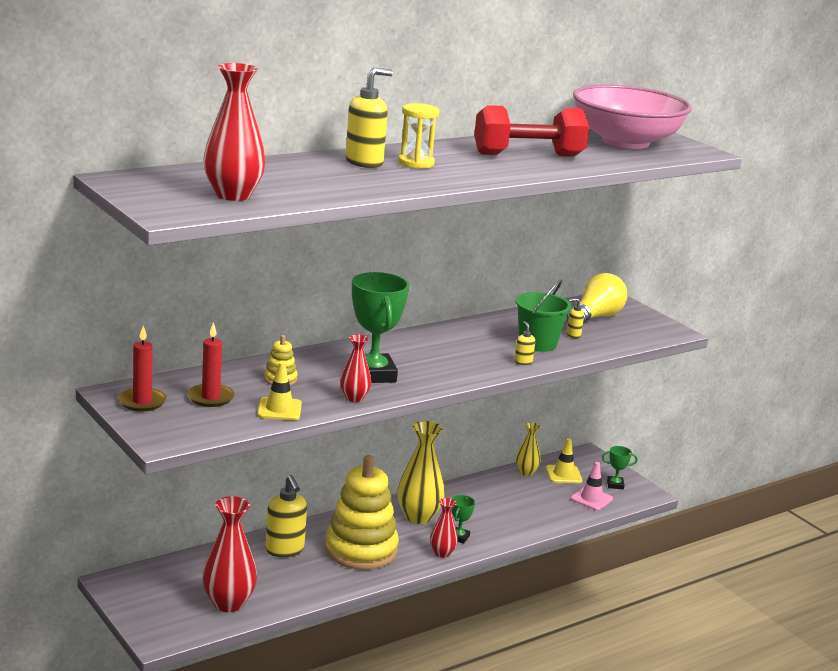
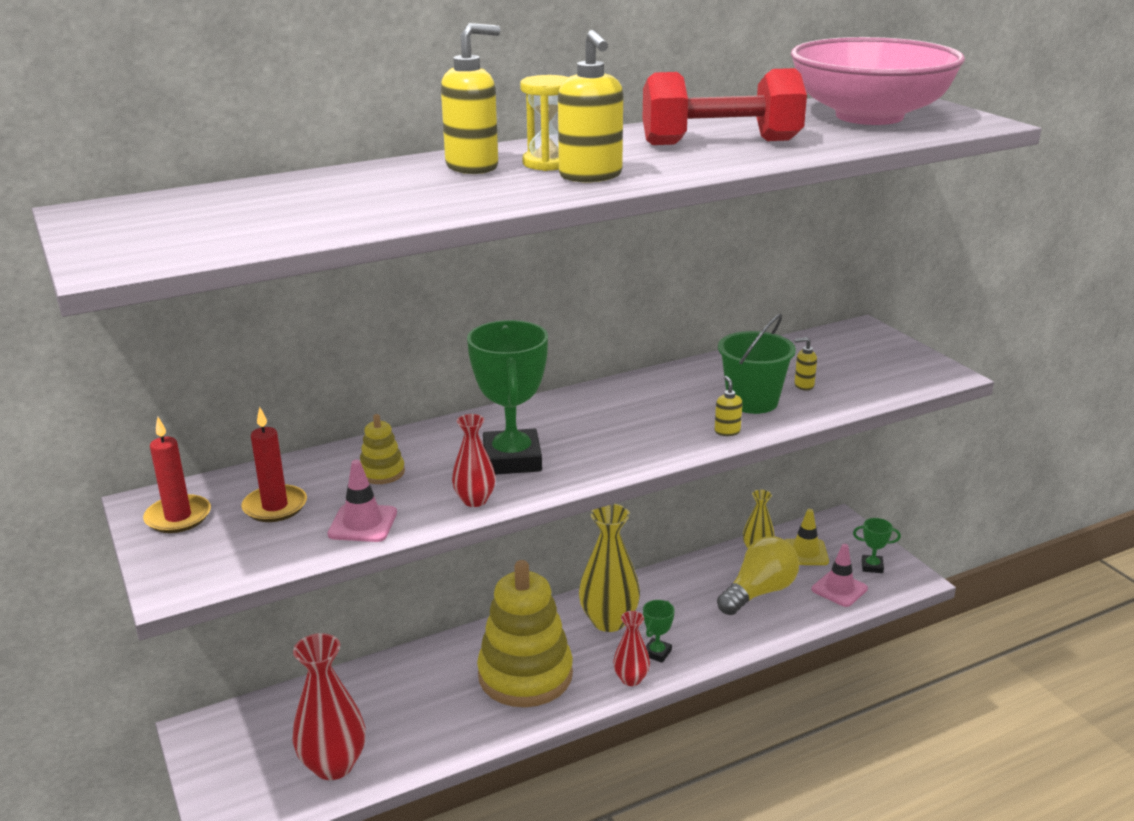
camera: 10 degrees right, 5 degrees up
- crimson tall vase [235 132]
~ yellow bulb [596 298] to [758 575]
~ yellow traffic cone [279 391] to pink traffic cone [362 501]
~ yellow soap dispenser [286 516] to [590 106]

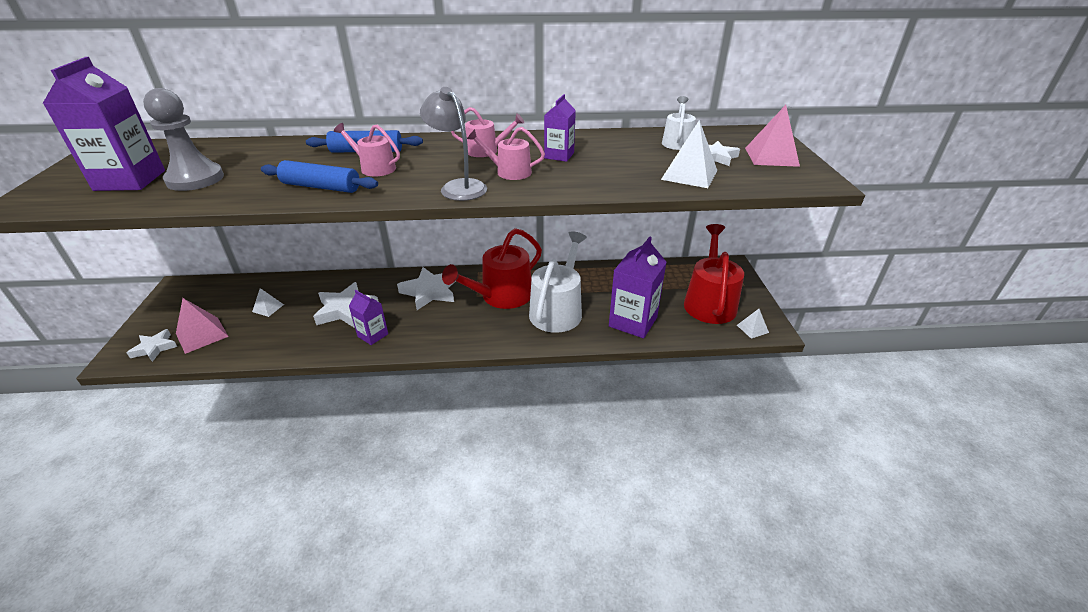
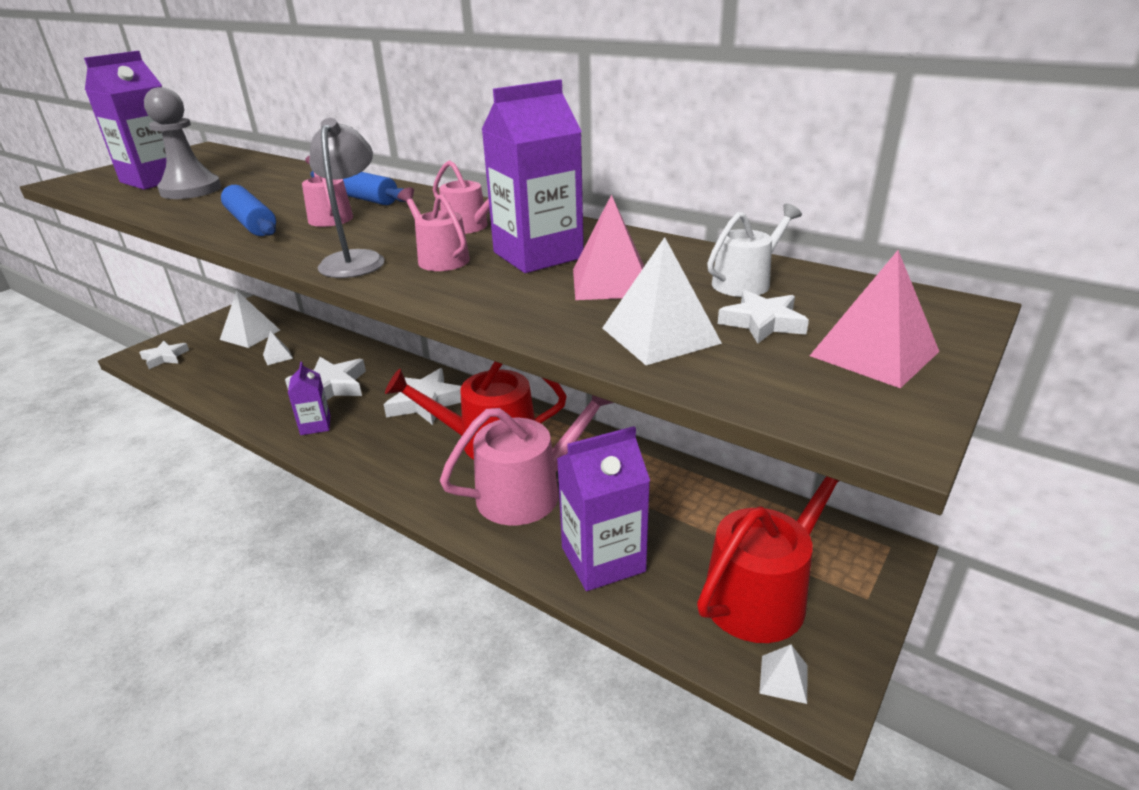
camera: 40 degrees right, 5 degrees down
~ purple milk carton [560 128] = [532 176] x1.78
~ white watering pot [558 282] to pink watering pot [527 460]
~ pink pyramid shape [202 326] to [608 247]
+ white pyramid shape [250 319]

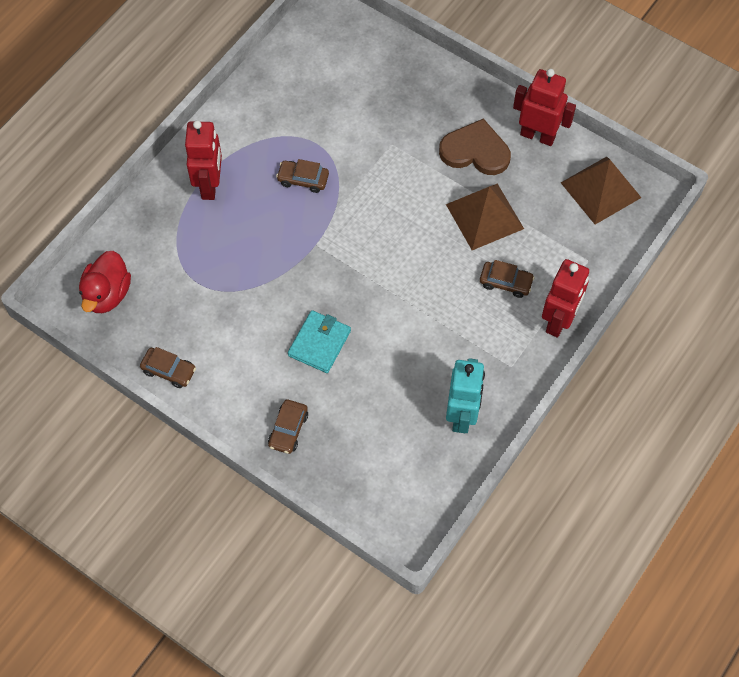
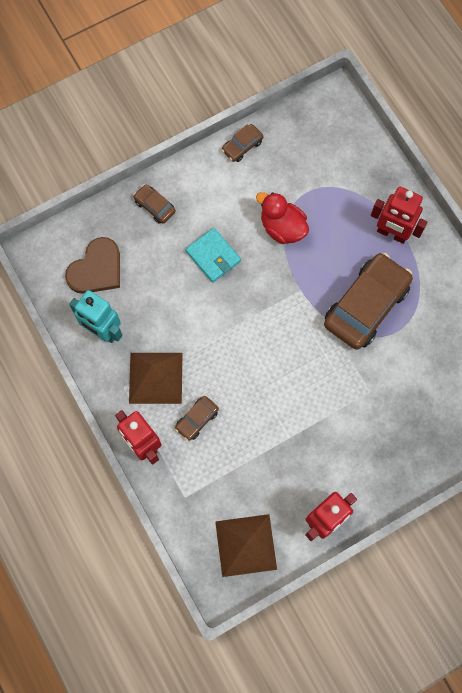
camera: 115 degrees right, 10 degrees up
~ dark brown heart shape [475 146] to [92 265]
~ dark brown car [302 176] = [368 301] x2.20
~ dark brown pyramid shape [485 217] to [155 378]
~ crimson duck [105 282] to [282 218]

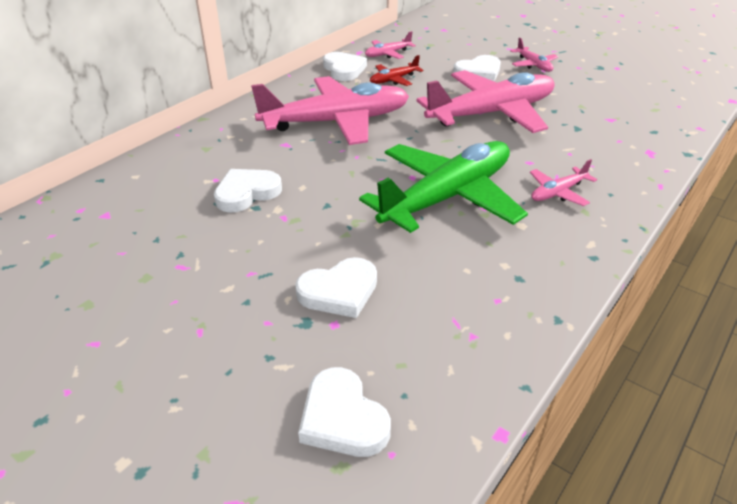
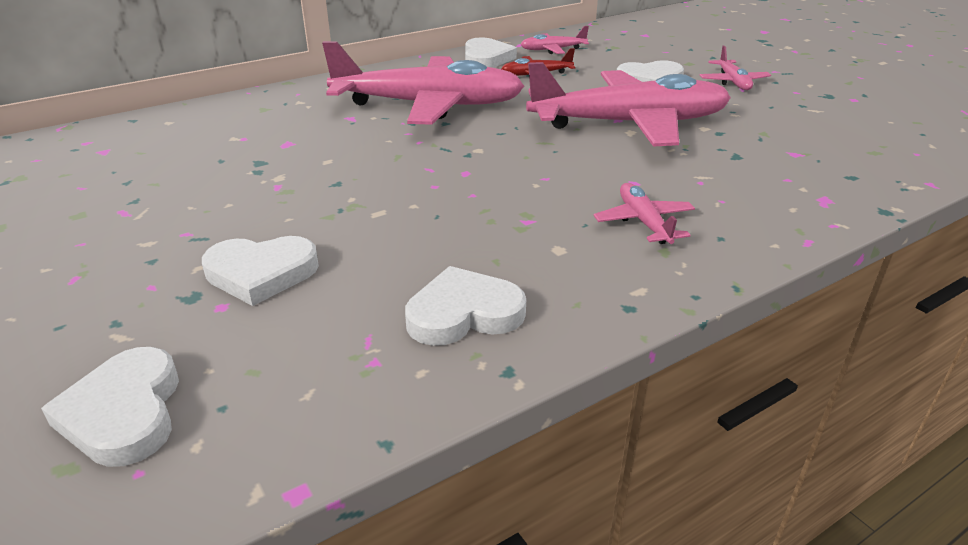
camera: 20 degrees right, 5 degrees down
- emerald toy plane [443 187]
~ pink toy plane [563 182] = [644 213] 90 degrees clockwise
~ white heart shape [248 190] to [465 306]

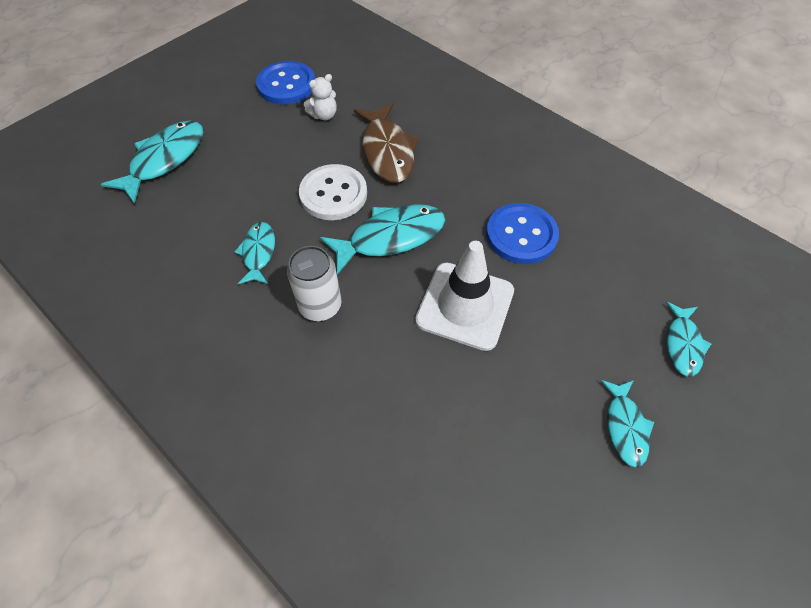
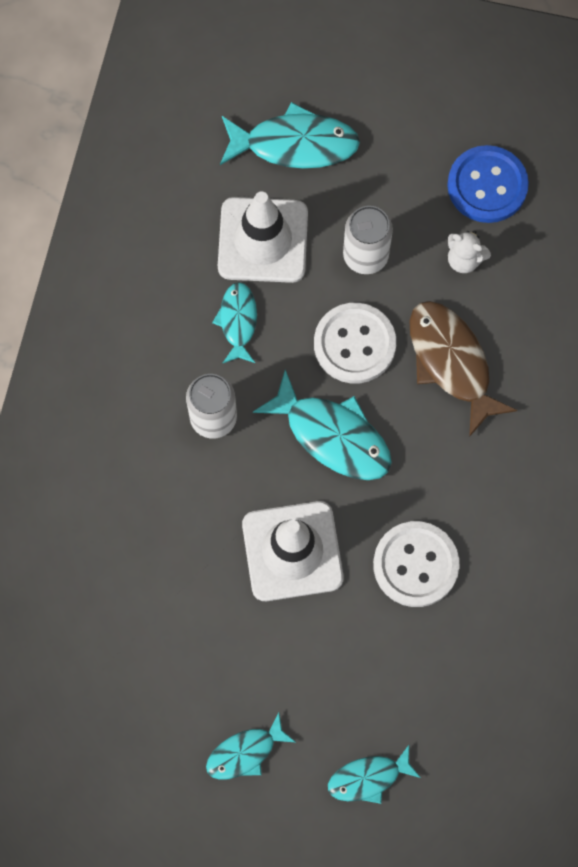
camera: 60 degrees right, 15 degrees up
~ dark brown fish figure [386 143] = [463 369] 105 degrees clockwise
~ royal blue sewing button [522 233] to white sewing button [416 564]
~ teal fish figure [254 253] = [234 322] 60 degrees counterclockwise
+ white traffic cone [263 237]
+ white tin [368 240]

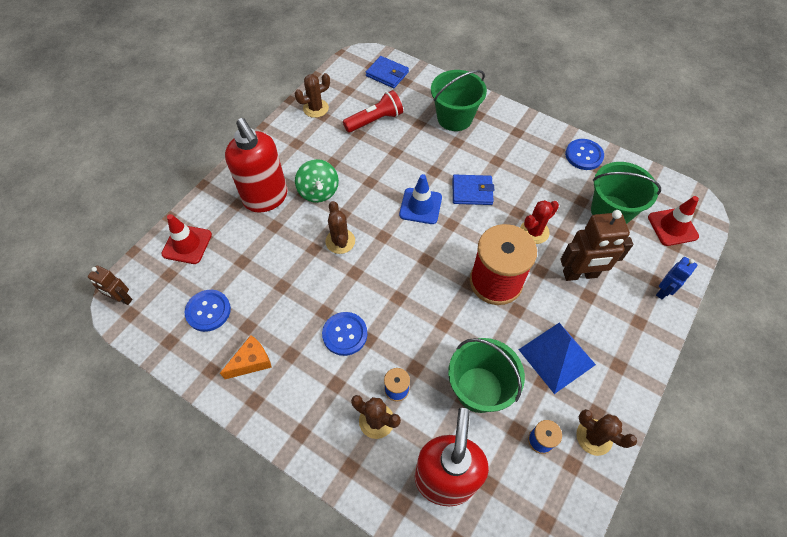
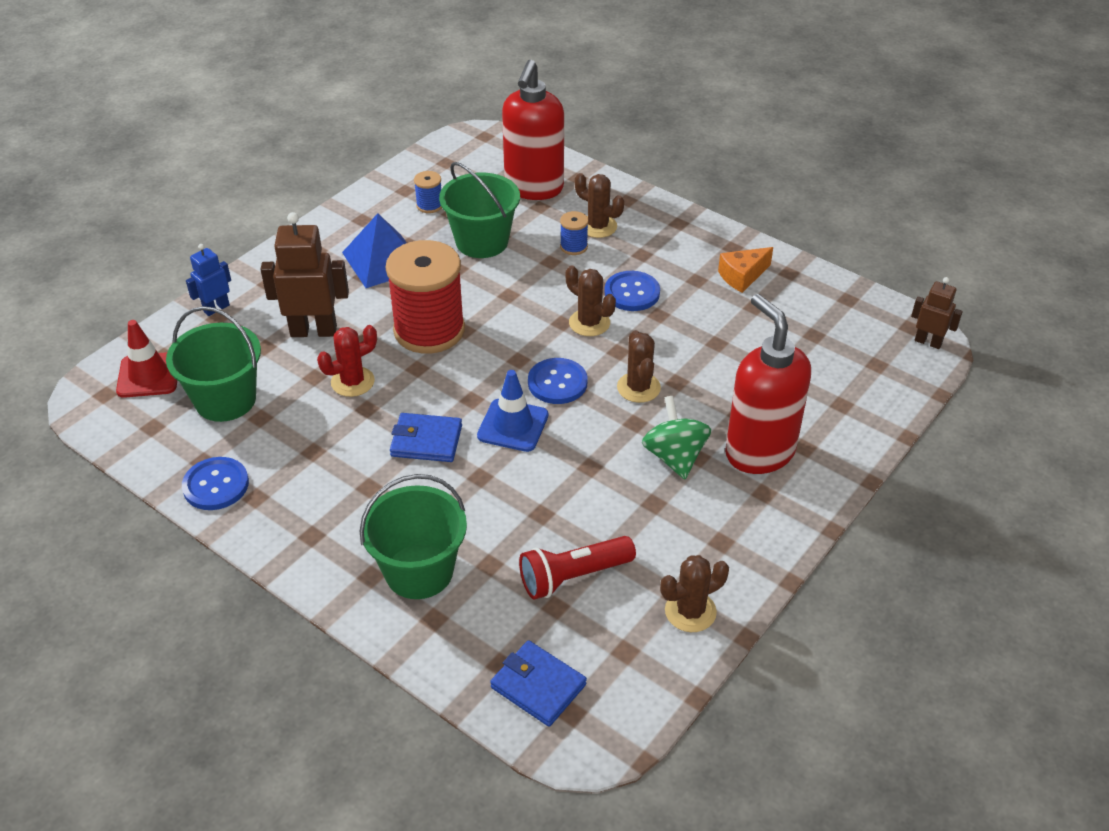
camera: 175 degrees left, 15 degrees down
- crimson traffic cone [186 239]
~ royal blue sewing button [208 311] to [558 381]
~ dark brown cactus [606 432] to [591 301]

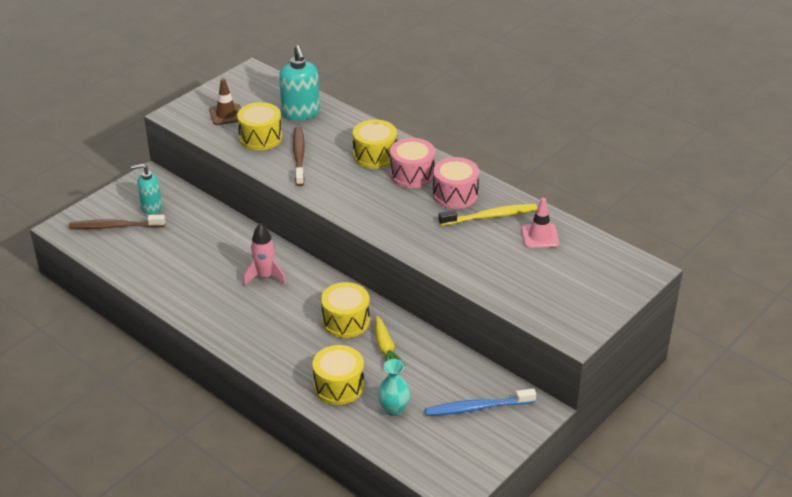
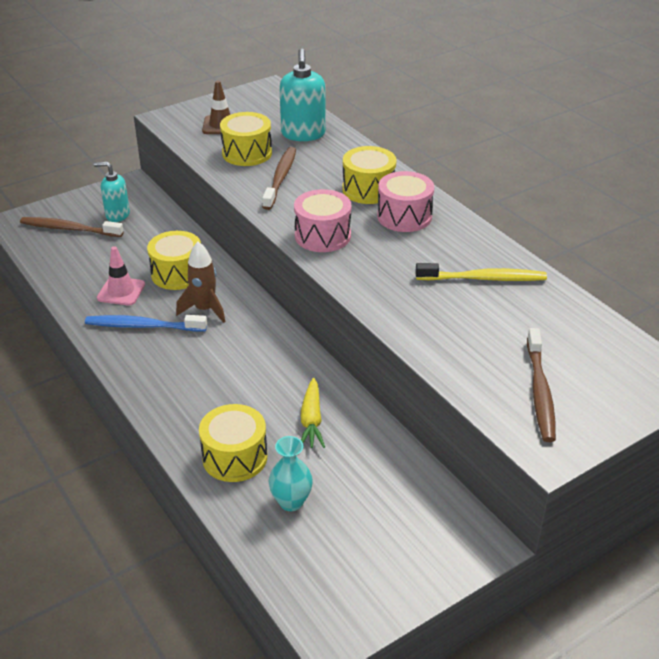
camera: 15 degrees right, 0 degrees up
~ pink toy drum [456 183] to [322 220]
~ pink traffic cone [540 223] to [121 276]
~ pink spaceship [264 254] to dark brown spaceship [200 282]
~ yellow toy drum [345 310] to [174 260]
~ royal blue tooth brush [480 402] to [146 323]
+ dark brown tooth brush [541 385]

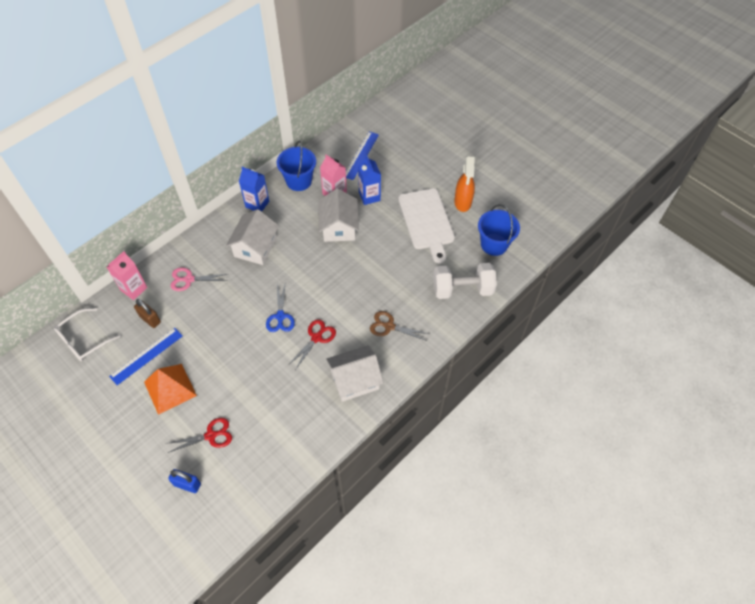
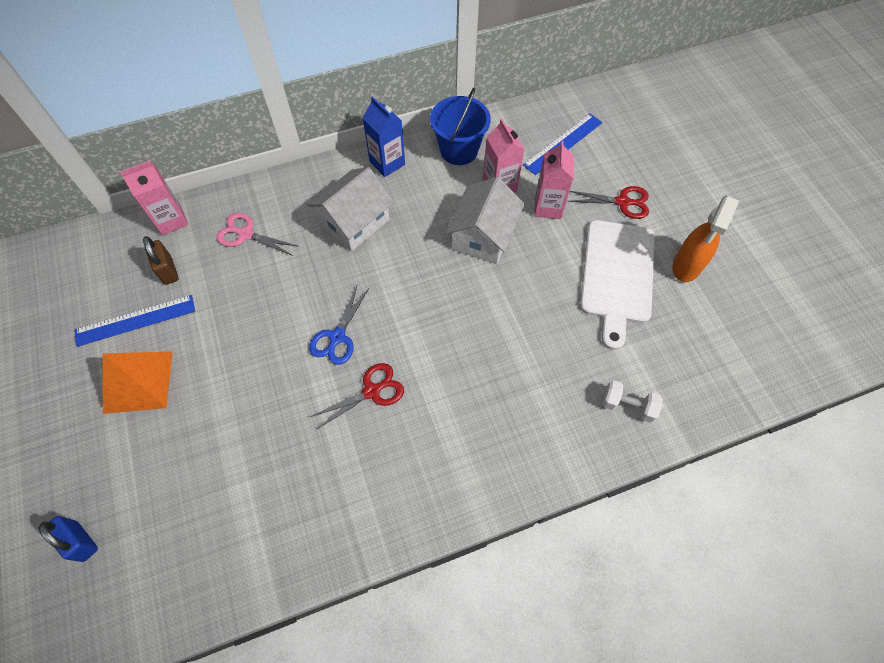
camera: 25 degrees right, 5 degrees up
~ royal blue milk carton [369 180] to pink milk carton [554 180]
- royal blue pail [499 230]
~ white hand weight [465 281] = [632 401] x0.53
- white eyeglasses [87 334]
- dark brown shears [399 326]
- white house [354 373]
~ crimson shears [199 435] to [608 202]

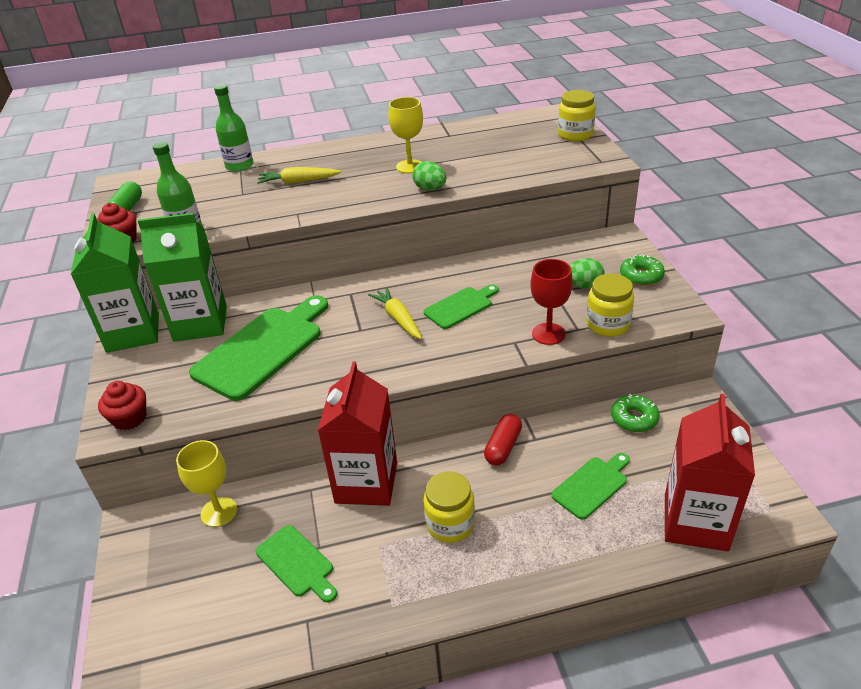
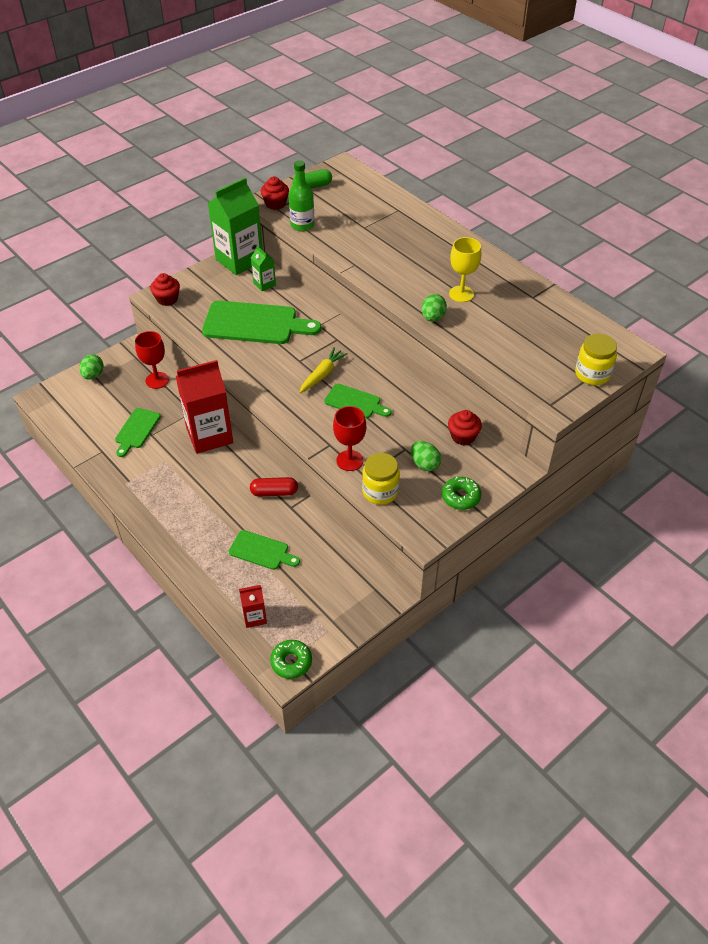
camera: 60 degrees right, 10 degrees up
- emerald flask [234 128]
- yellow carrot [299 175]
~ emerald milk carton [182 277] = [263 268] x0.47
~ emerald doughnut [635 413] to [291 659]
~ crimson milk carton [710 472] = [253 606] x0.47
~ yellow goblet [206 483] to crimson goblet [152 360]
- yellow jar [449 507]
+ emerald toy egg [92 367]
+ crimson cupcake [465 427]

